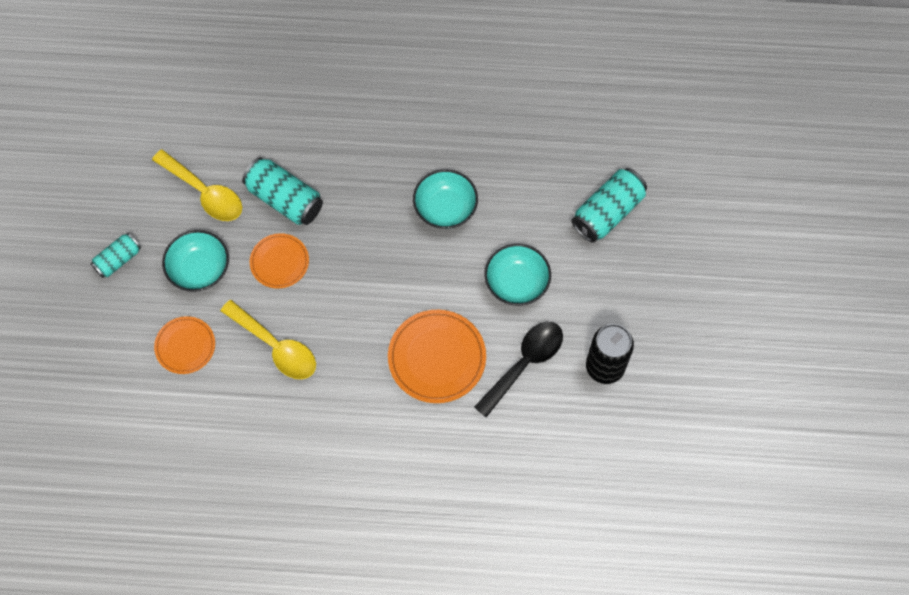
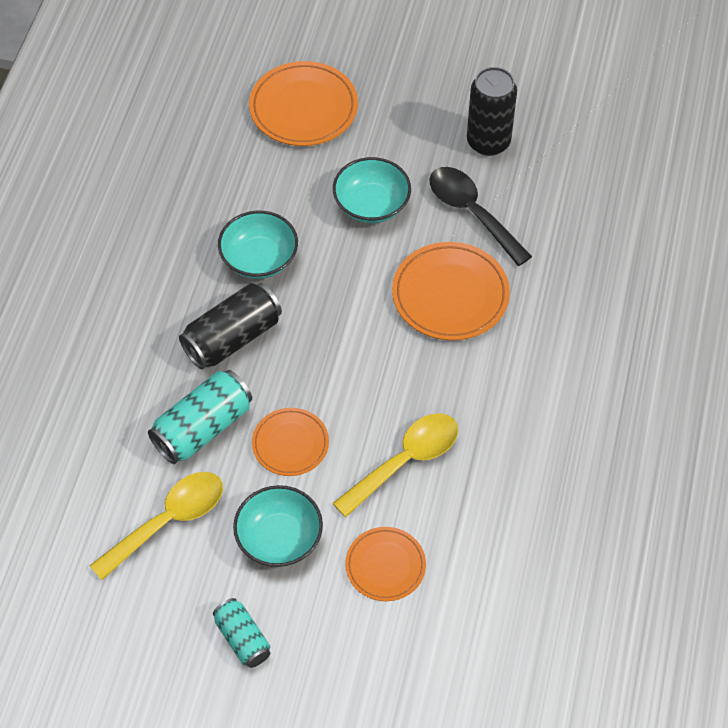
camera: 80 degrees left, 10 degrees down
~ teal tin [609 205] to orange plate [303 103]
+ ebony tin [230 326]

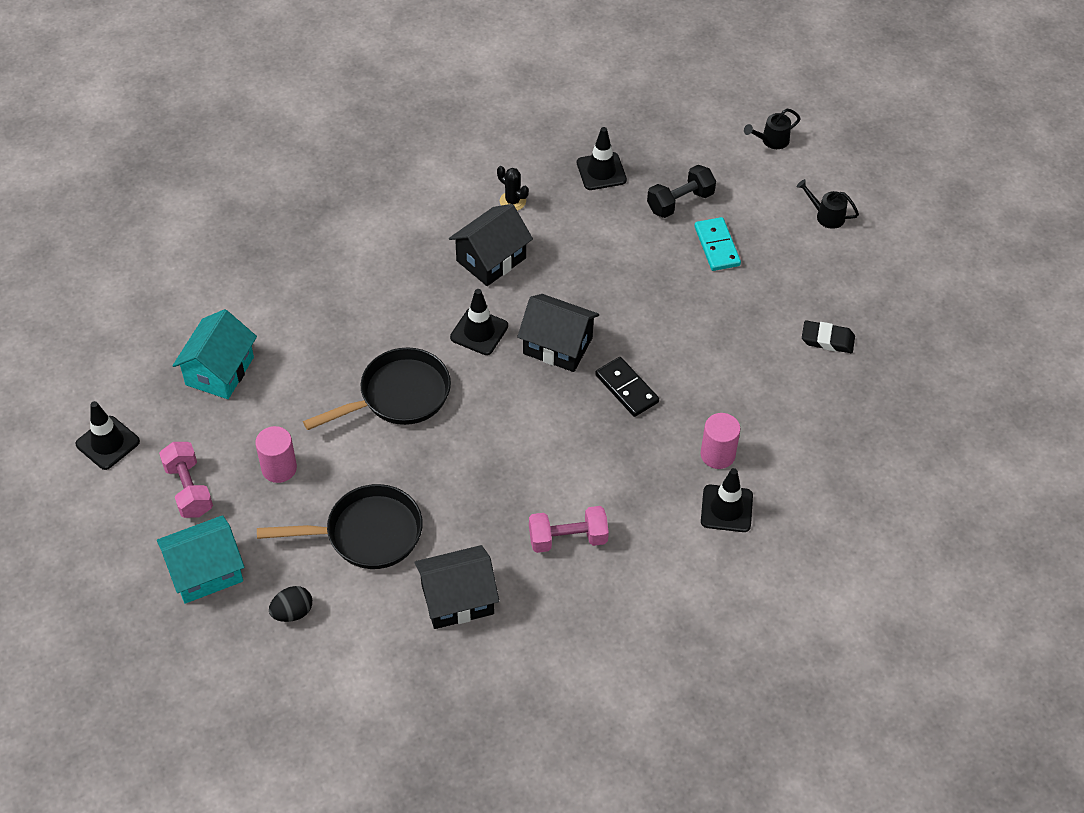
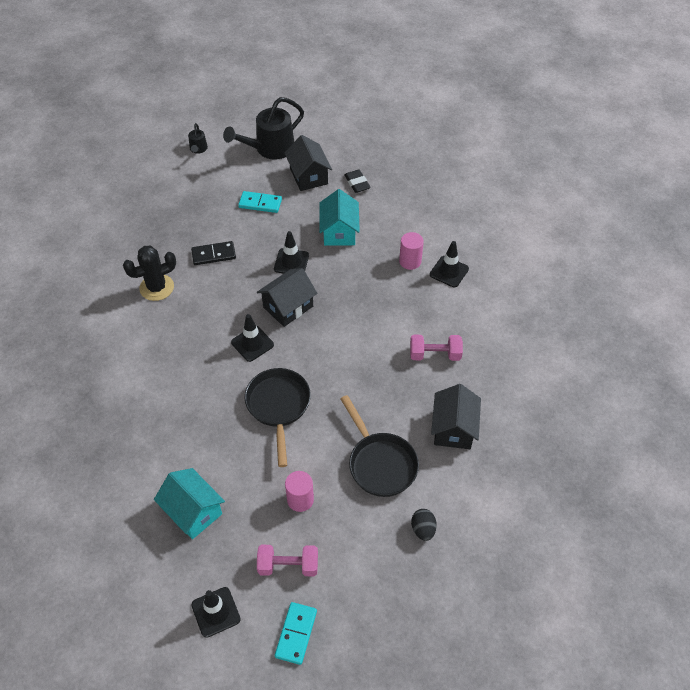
camera: 65 degrees left, 0 degrees up
~ ebony traffic cone [602 158] to [291 252]
- ebony hand weight [681 191]
~ ebony cactus [513 188] = [149 273] x1.78
~ ebony watering pot [828 204] = [263 128] x2.14
~ ebony house [491 245] to [308 163]
~ ebony eraser [828 336] = [357 181] 60 degrees counterclockwise
~ ebony domino [627 387] to [213 253]
~ ebony frying pan [340 526] = [380 446] 135 degrees clockwise
~ pink hand weight [569 529] = [436 348] 75 degrees clockwise
~ teal house [201 559] to [339 217]
+ teal domino [296 633]

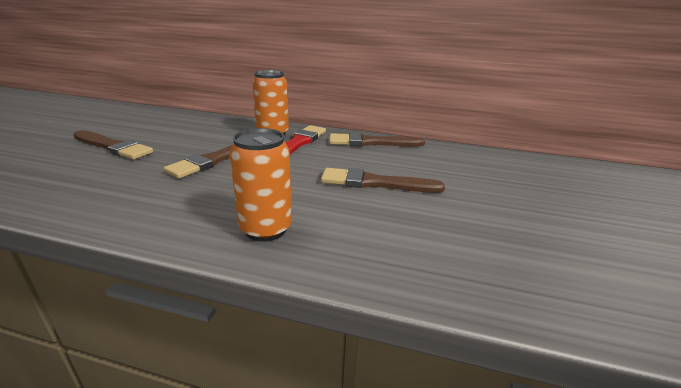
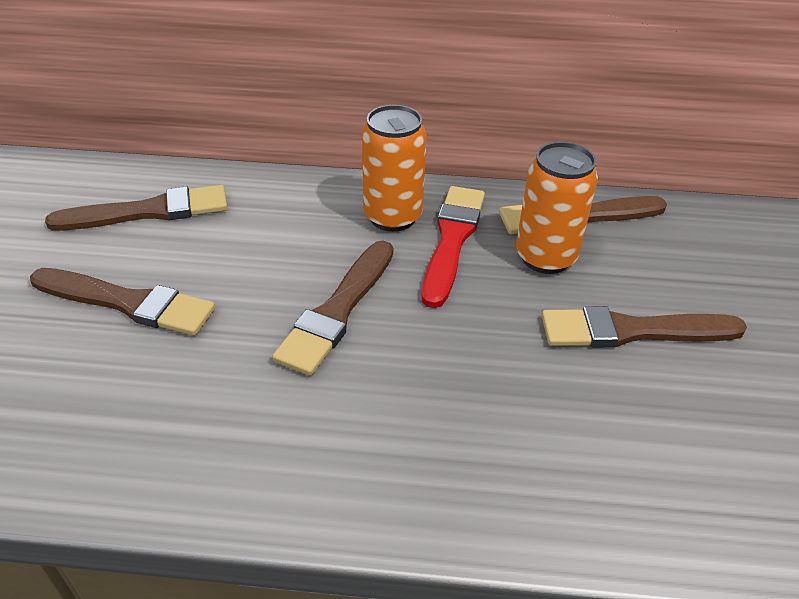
camera: 10 degrees left, 15 degrees up
~ orange tin [261 185] to [557 208]
+ dark brown paintbrush [136 208]

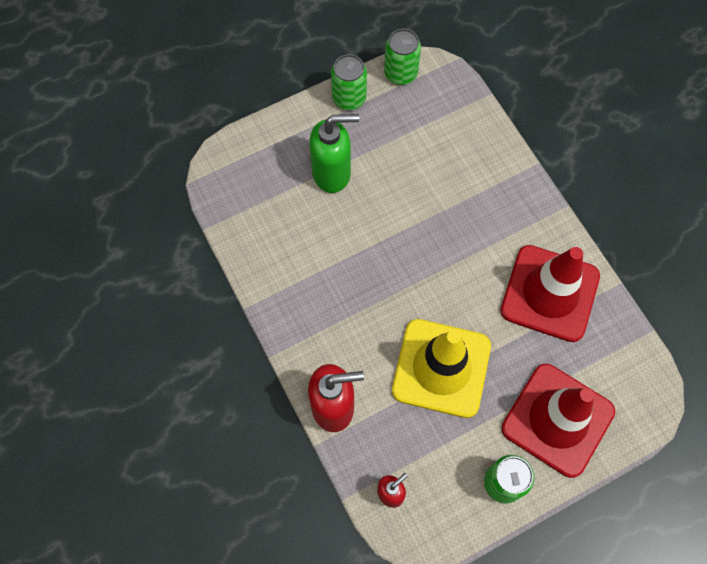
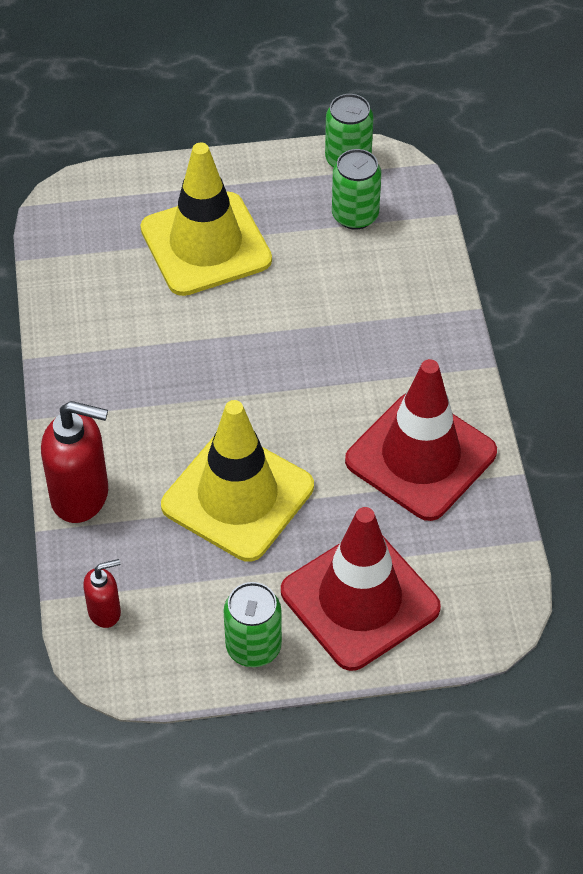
camera: 20 degrees right, 15 degrees down
~ emerald tin [349 82] to [356 189]
~ emerald soap dispenser [334 153] to yellow traffic cone [206 219]

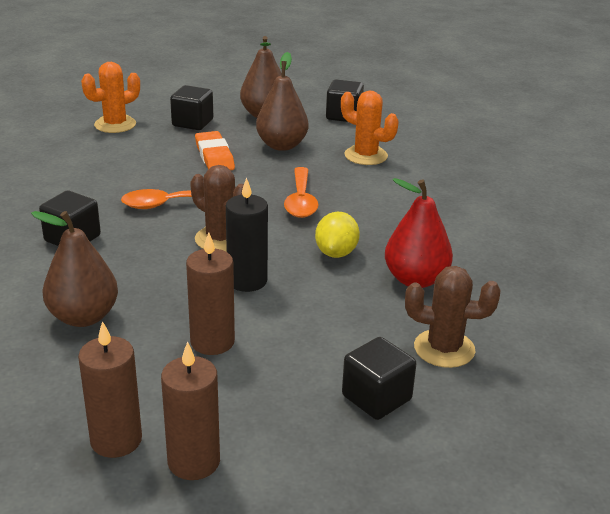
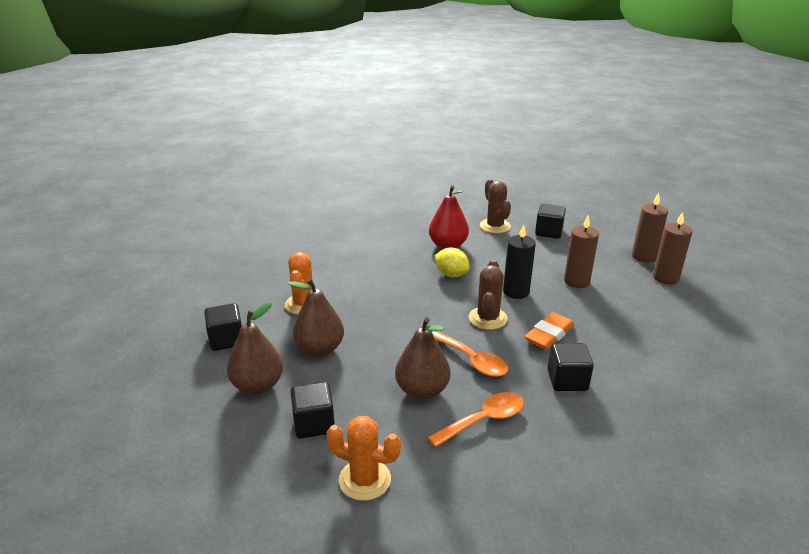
camera: 120 degrees left, 0 degrees up
~ orange eraser [215 150] to [549 331]
~ orange tablespoon [301 192] to [476 420]
~ dark brown toy pear [74 269] to [422 359]
~ yellow lemon [337 235] = [452 262] 60 degrees clockwise

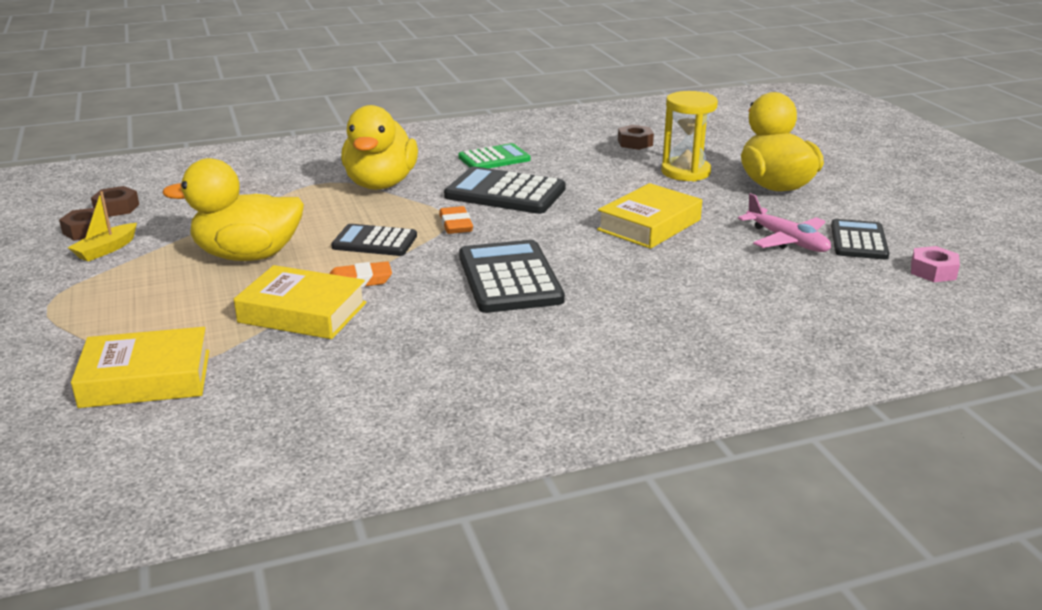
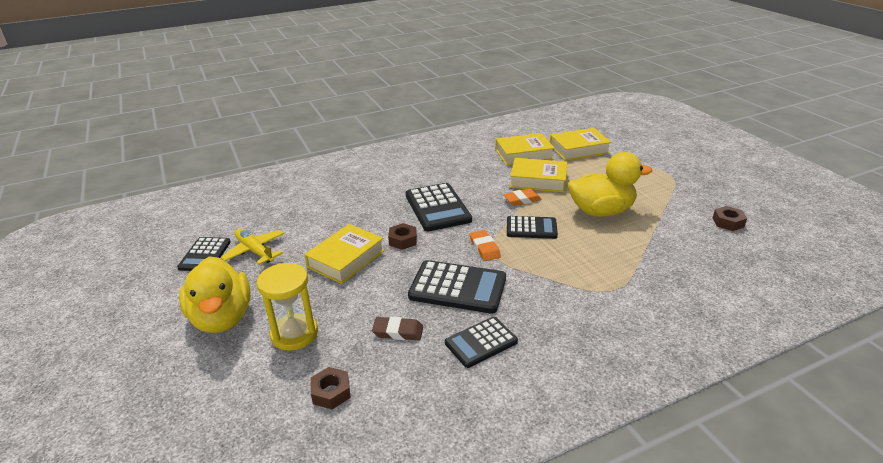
camera: 175 degrees right, 5 degrees up
- yellow duck [379 147]
~ emerald adding machine [494 156] to ebony adding machine [481 342]
~ dark brown hexagon nut [115 201] to [402 236]
- yellow boat [102 226]
~ pink toy plane [784 222] to yellow toy plane [252 247]
- pink hexagon nut [935 264]
+ yellow hardback [525 149]
+ dark brown eraser [397 328]

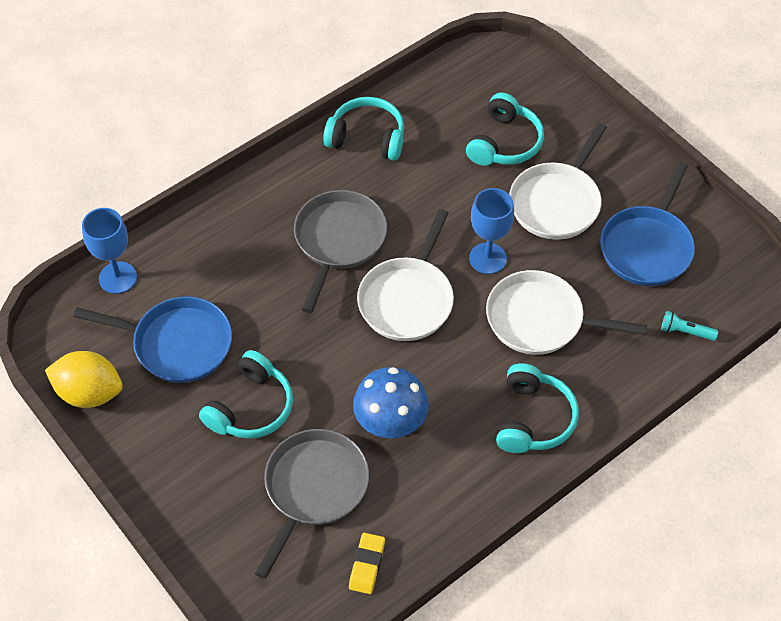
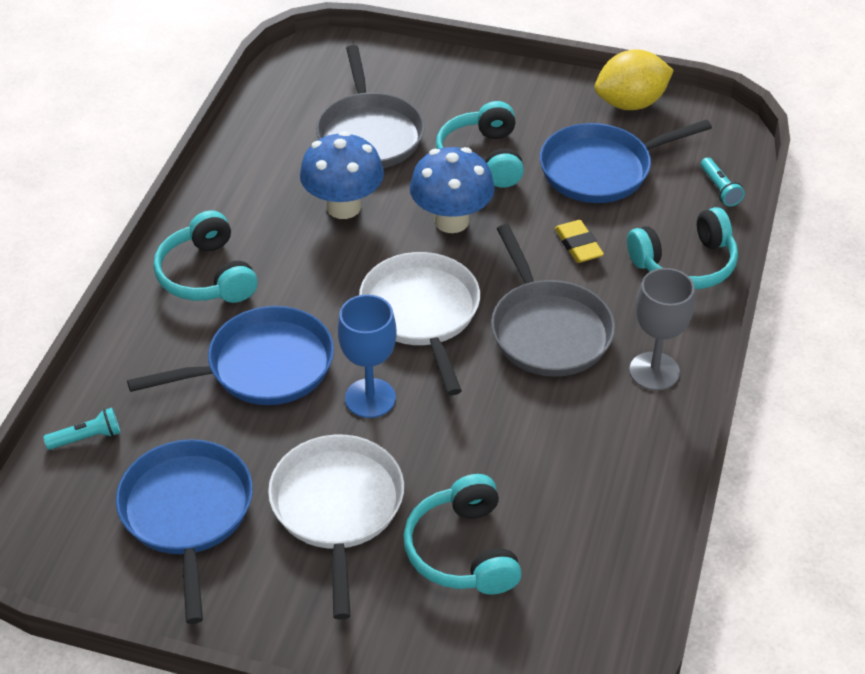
camera: 145 degrees right, 10 degrees down
~ teal headphones [363 129] to [682 248]
~ royal blue goblet [109 251] to teal pocket torch [723 181]
~ white frying pan [566 312] to royal blue frying pan [230 355]
~ yellow eraser [367 563] to [579 241]
+ royal blue mushroom [452 190]
+ grey goblet [662 329]

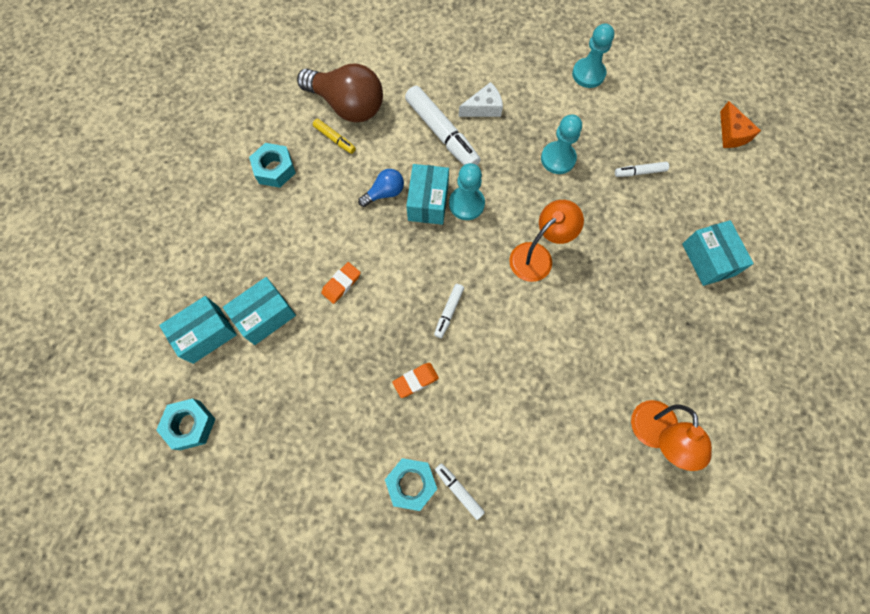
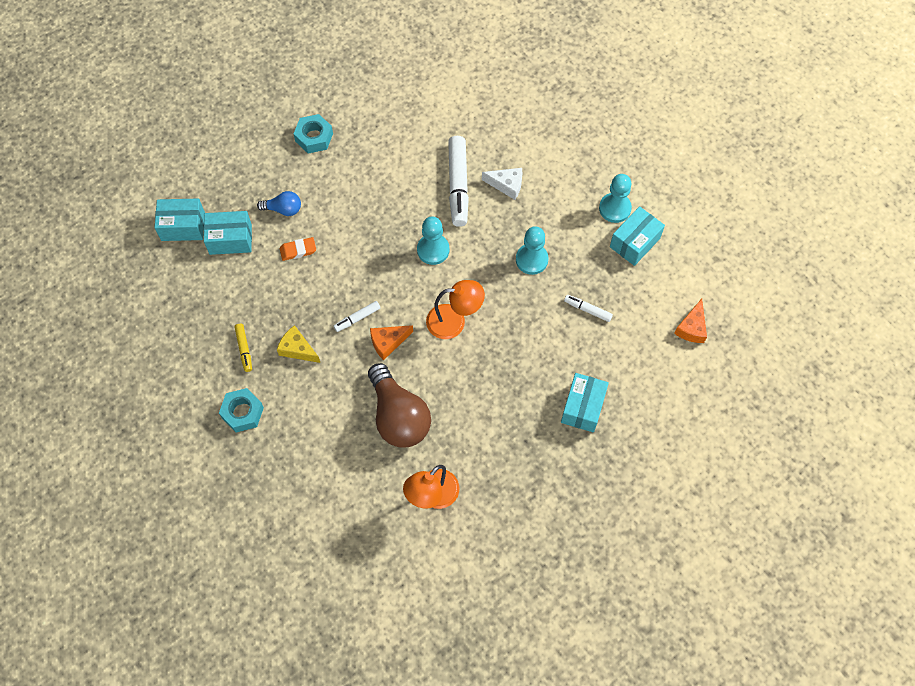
camera: 35 degrees right, 5 degrees down
~ dark brown bulb [340 93] to [399 405]
~ yellow felt pen [334 136] to [243 348]
~ teal box [427 194] to [637 236]
~ royal blue bulb [381 188] to [279 203]
~ orange eraser [415 380] to yellow cheese wedge [298 344]
- teal hexagon nut [185 424]
- white felt pen [460 491]
+ orange cheese wedge [391 342]

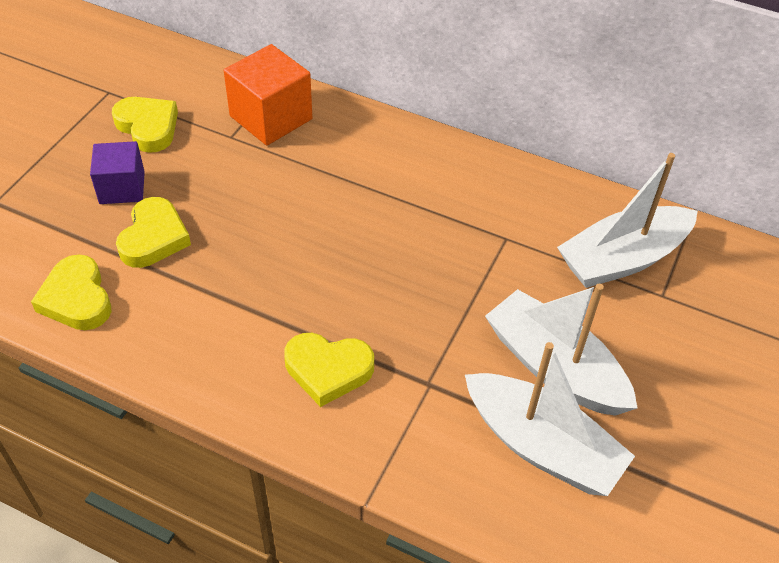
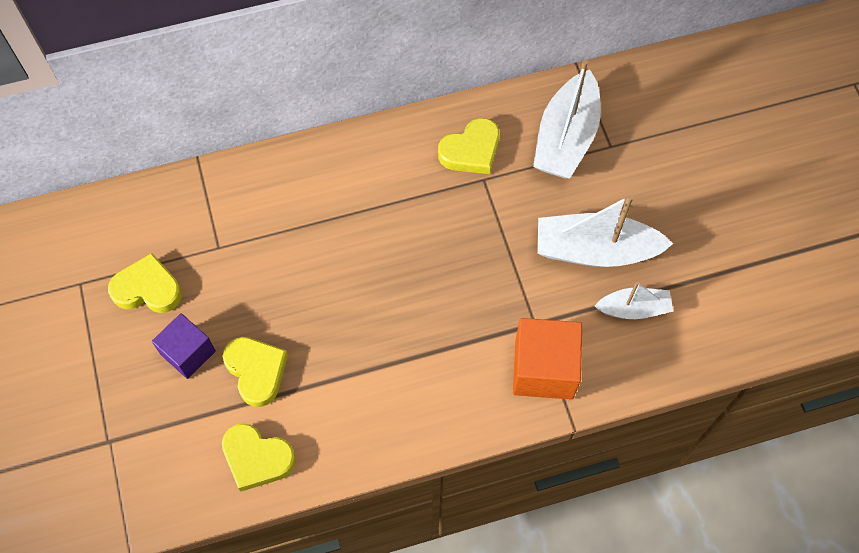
camera: 40 degrees left, 15 degrees up
~ orange cube [268 95] to [547 359]
~ yellow heart shape [329 370] to [469 146]
~ white boat [550 419] = [634 300] x0.57

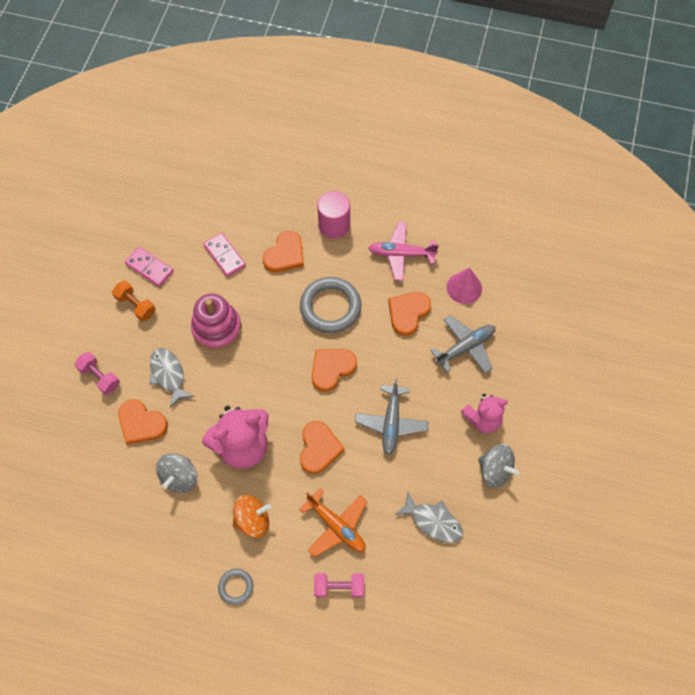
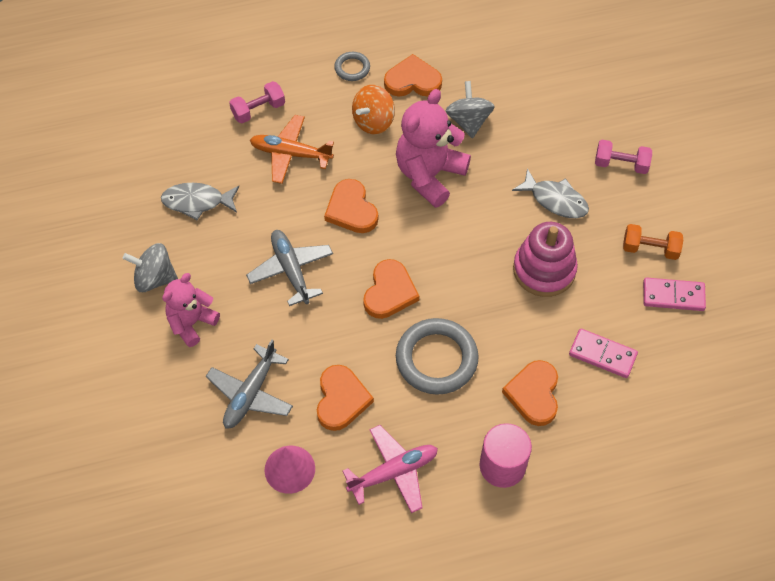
camera: 150 degrees right, 5 degrees down
~ orange heart shape [143 422] to [413 75]

